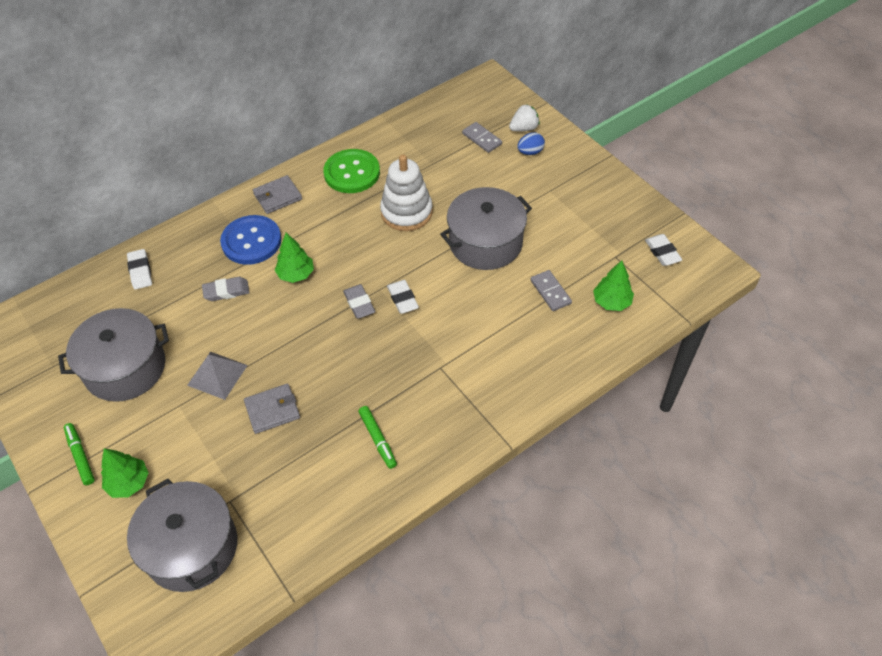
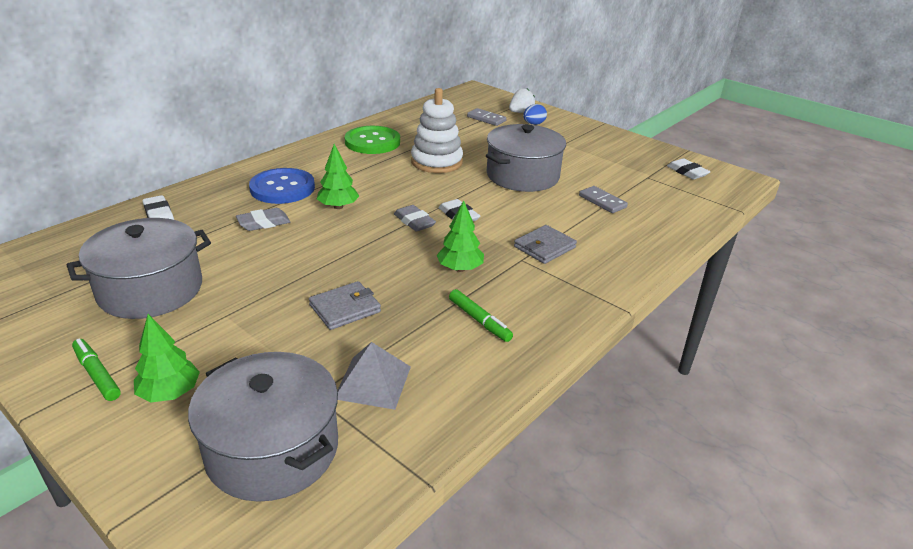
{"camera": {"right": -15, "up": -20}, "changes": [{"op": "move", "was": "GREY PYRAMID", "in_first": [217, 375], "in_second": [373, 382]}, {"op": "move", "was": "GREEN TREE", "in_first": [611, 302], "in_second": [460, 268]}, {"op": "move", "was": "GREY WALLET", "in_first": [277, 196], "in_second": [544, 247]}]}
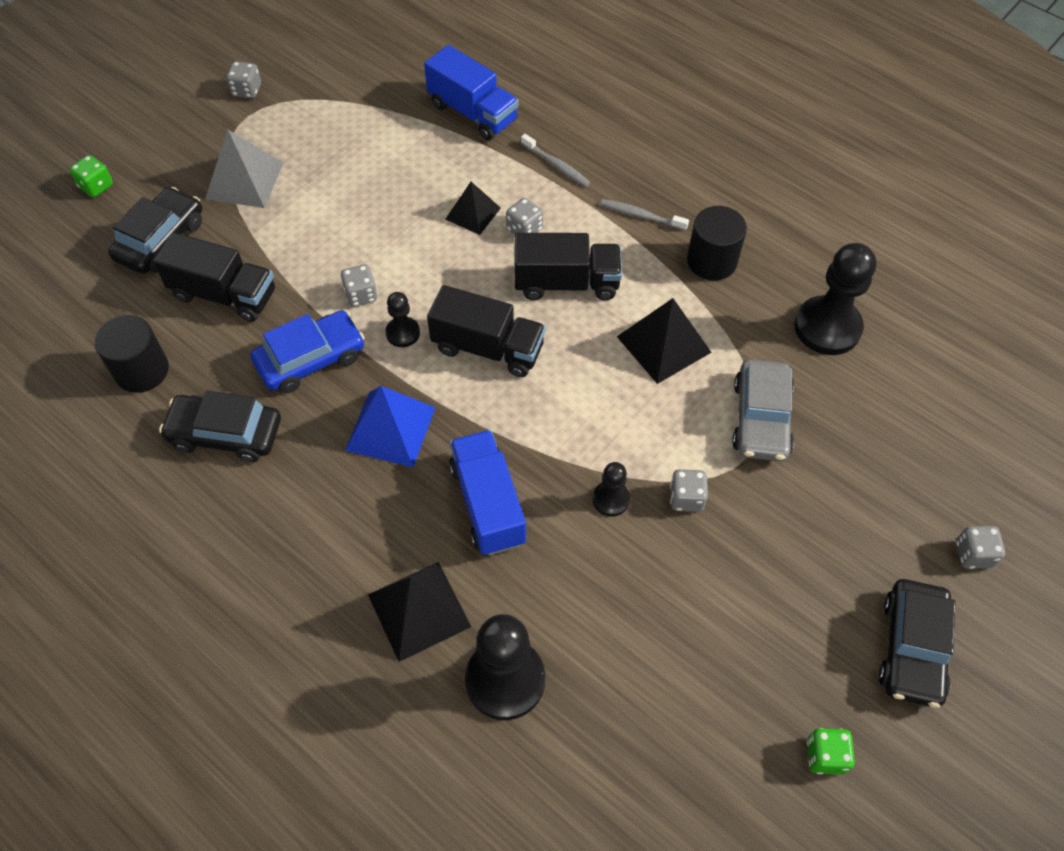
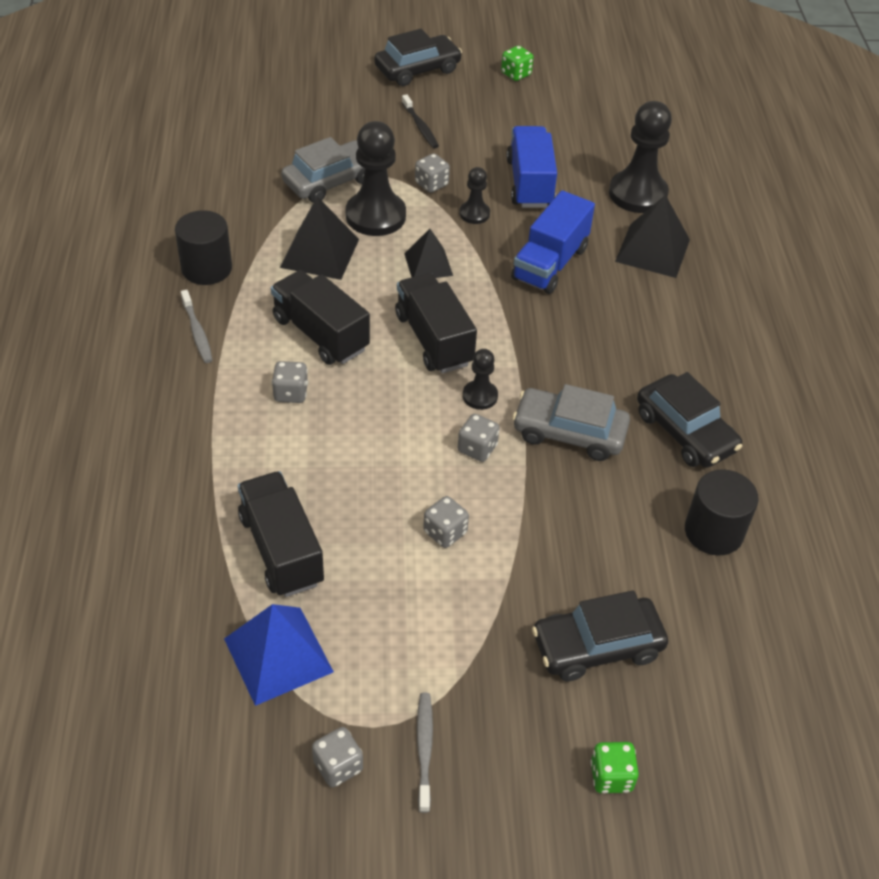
{"camera": {"right": -135, "up": -10}, "changes": [{"op": "move", "was": "BLUE PYRAMID", "in_first": [390, 429], "in_second": [278, 655]}, {"op": "move", "was": "BLACK TRUCK", "in_first": [224, 294], "in_second": [281, 549]}, {"op": "move", "was": "BLACK PAWN", "in_first": [827, 327], "in_second": [375, 216]}, {"op": "insert", "now": "BLACK TOOTHBRUSH", "in_second": [420, 126]}, {"op": "move", "was": "BLACK PYRAMID", "in_first": [473, 213], "in_second": [428, 264]}, {"op": "move", "was": "GREY TOOTHBRUSH", "in_first": [556, 165], "in_second": [424, 749]}, {"op": "move", "was": "GREY DICE", "in_first": [973, 554], "in_second": [445, 532]}, {"op": "move", "was": "BLUE TRUCK", "in_first": [473, 113], "in_second": [529, 183]}, {"op": "recolor", "was": "BLUE CAR", "now": "GREY CAR", "in_first": [311, 359], "in_second": [569, 433]}, {"op": "delete", "was": "GREY PYRAMID", "in_first": [244, 181]}]}
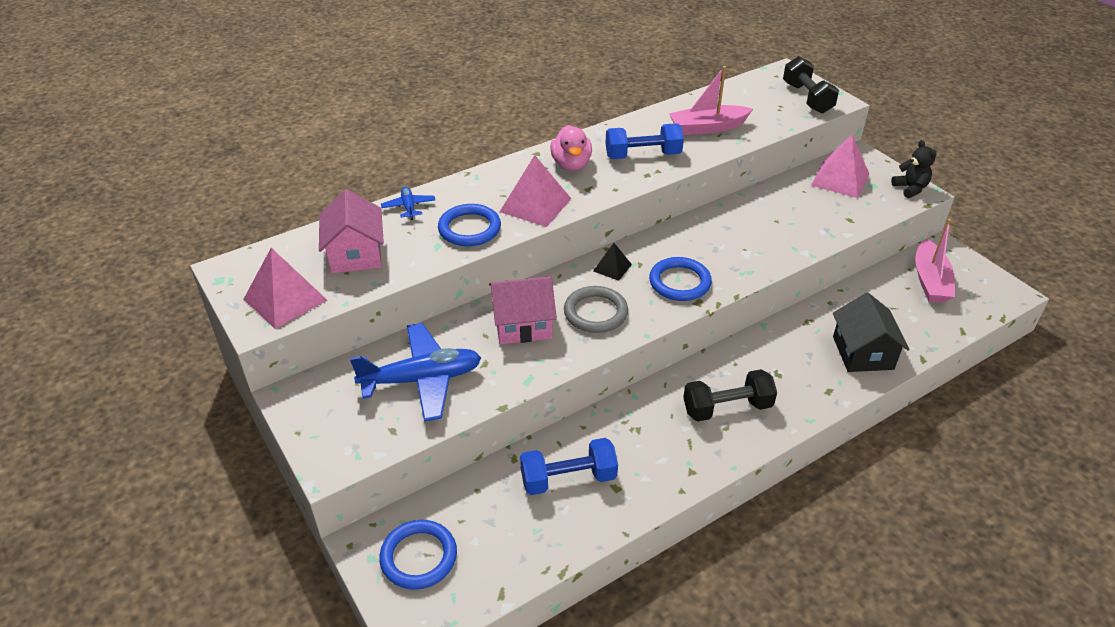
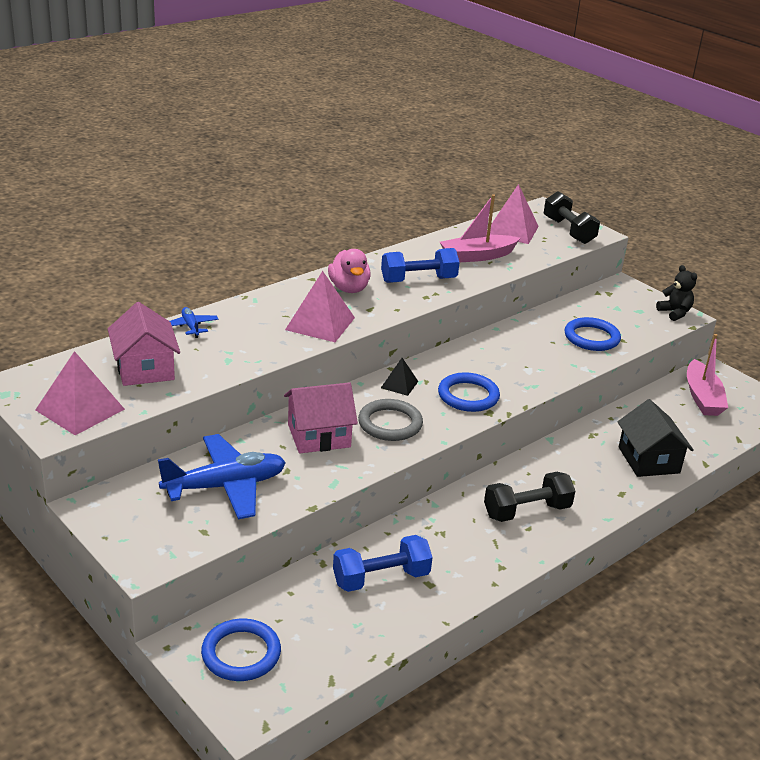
{"camera": {"right": -10, "up": -10}, "changes": [{"op": "move", "was": "PINK PYRAMID", "in_first": [840, 179], "in_second": [511, 230]}, {"op": "move", "was": "BLUE RING", "in_first": [469, 228], "in_second": [591, 338]}]}
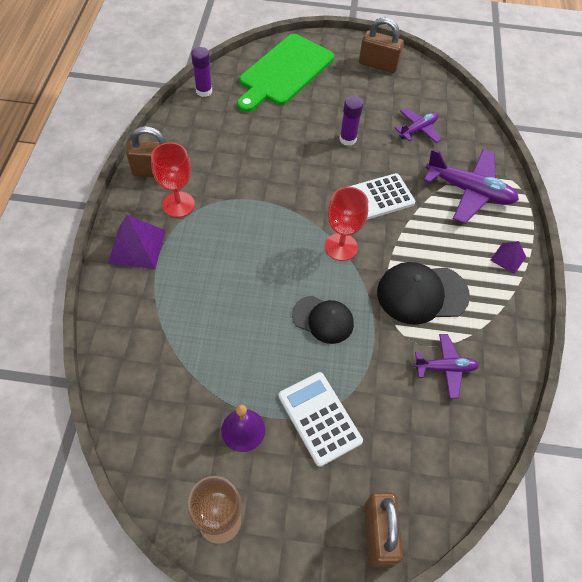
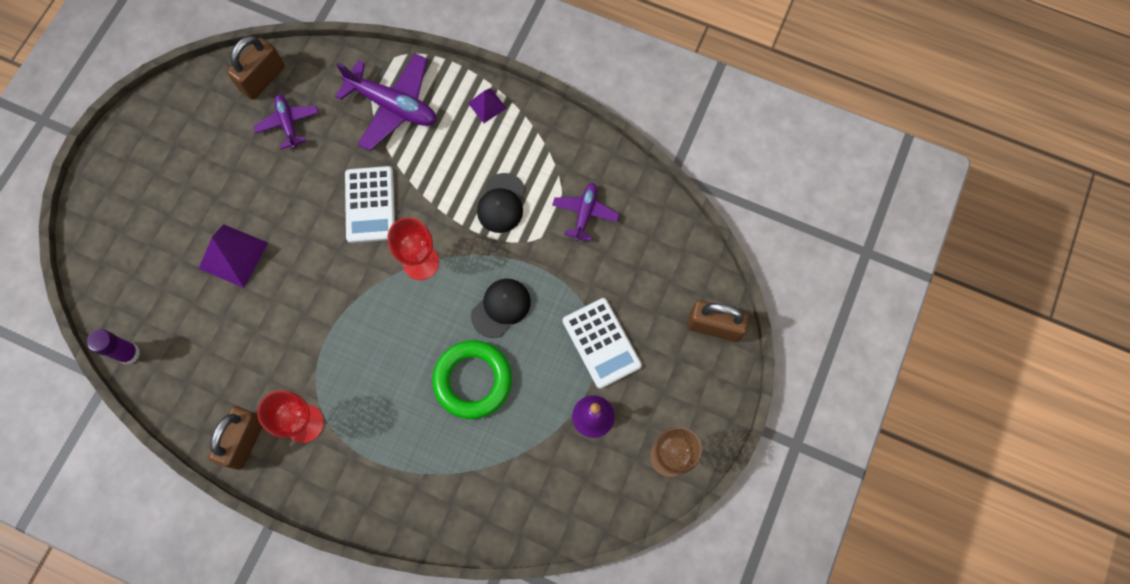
{"camera": {"right": -70, "up": 15}, "changes": [{"op": "move", "was": "PURPLE PYRAMID", "in_first": [137, 246], "in_second": [233, 255]}, {"op": "move", "was": "BROWN PADLOCK", "in_first": [378, 64], "in_second": [263, 79]}, {"op": "rotate", "was": "PURPLE PLANE", "in_first": [469, 191], "in_second": [393, 106], "clockwise": 75}, {"op": "insert", "now": "GREEN RING", "in_second": [472, 380]}, {"op": "resize", "was": "BLACK CAP", "in_first": [422, 294], "in_second": [501, 203], "ratio": 0.67}, {"op": "rotate", "was": "WHITE CALCULATOR", "in_first": [319, 418], "in_second": [601, 343], "clockwise": -105}, {"op": "delete", "was": "GREEN CUTTING BOARD", "in_first": [284, 72]}, {"op": "delete", "was": "PURPLE GLUE STICK", "in_first": [347, 139]}]}
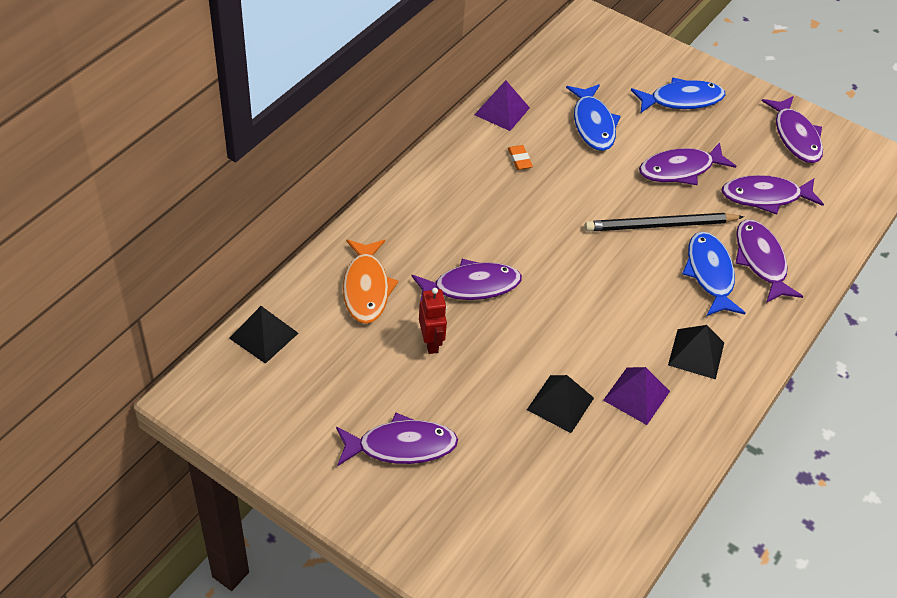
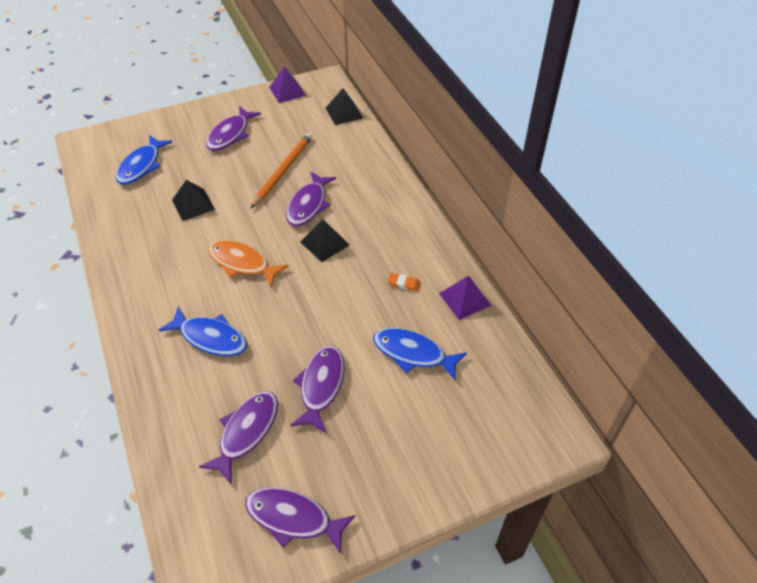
{"camera": {"right": 125, "up": 0}, "changes": [{"op": "move", "was": "BLUE FISH", "in_first": [681, 100], "in_second": [141, 166]}, {"op": "move", "was": "ORANGE FISH", "in_first": [366, 288], "in_second": [242, 263]}, {"op": "replace", "was": "RED ROBOT", "now": "ORANGE PENCIL", "in_first": [431, 342], "in_second": [283, 171]}, {"op": "move", "was": "PURPLE PYRAMID", "in_first": [636, 395], "in_second": [287, 91]}, {"op": "move", "was": "BLACK PYRAMID", "in_first": [696, 353], "in_second": [324, 243]}, {"op": "delete", "was": "BLACK PENCIL", "in_first": [660, 225]}, {"op": "delete", "was": "PURPLE FISH", "in_first": [761, 261]}]}
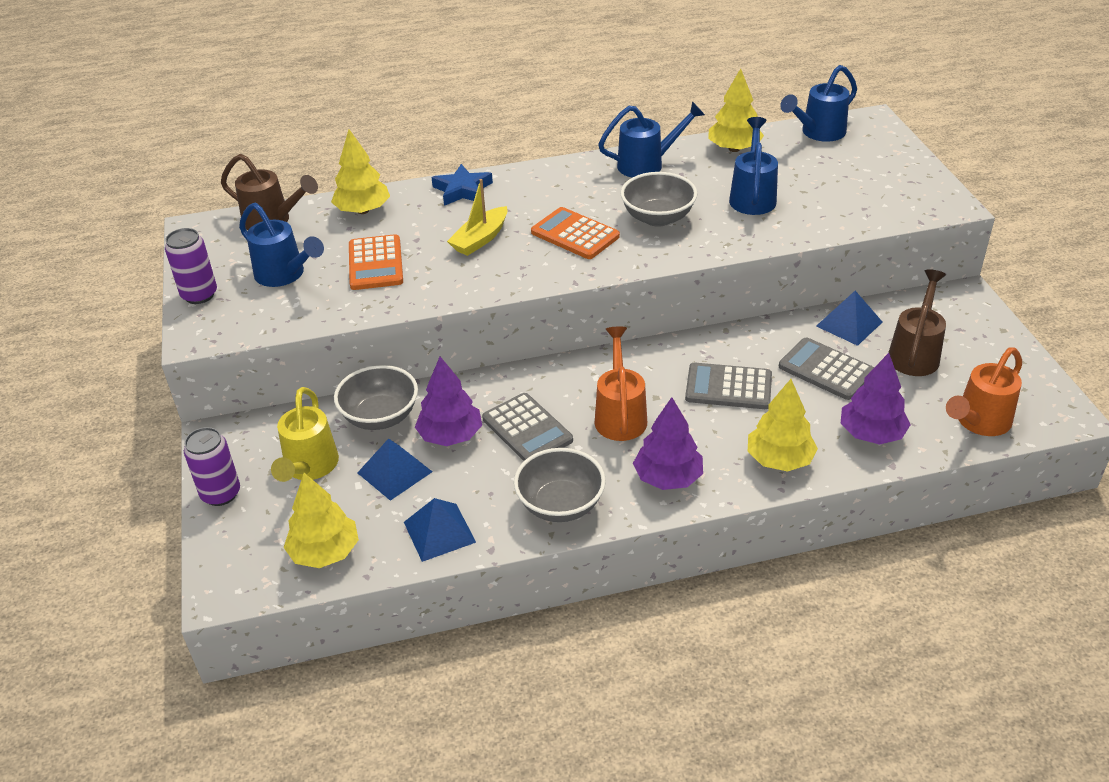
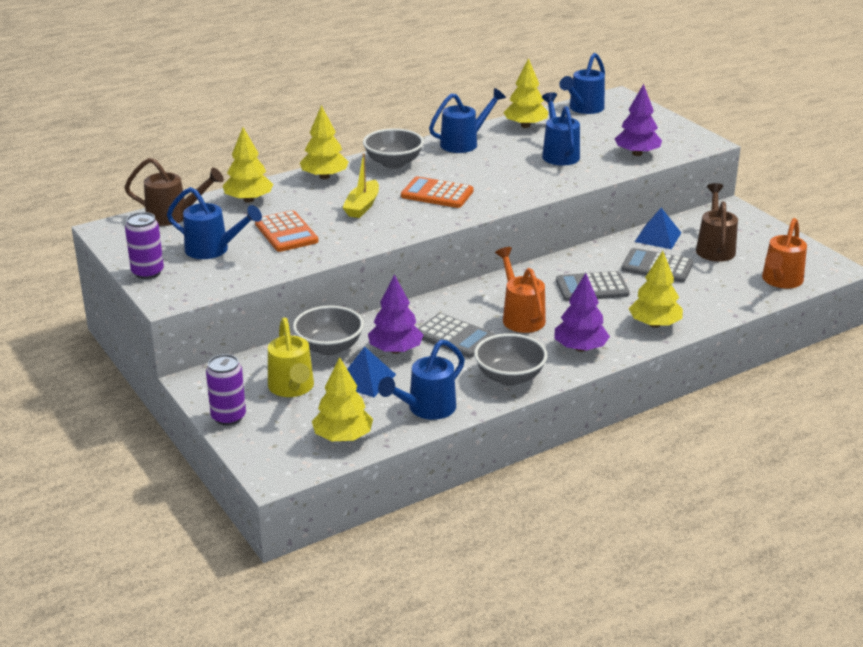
{"camera": {"right": -20, "up": -10}, "changes": [{"op": "replace", "was": "BLUE STAR", "now": "YELLOW TREE", "in_first": [462, 190], "in_second": [324, 177]}, {"op": "move", "was": "GREY BOWL", "in_first": [658, 218], "in_second": [393, 163]}, {"op": "replace", "was": "BLUE PYRAMID", "now": "BLUE WATERING CAN", "in_first": [439, 532], "in_second": [426, 409]}, {"op": "move", "was": "PURPLE TREE", "in_first": [871, 434], "in_second": [637, 153]}]}
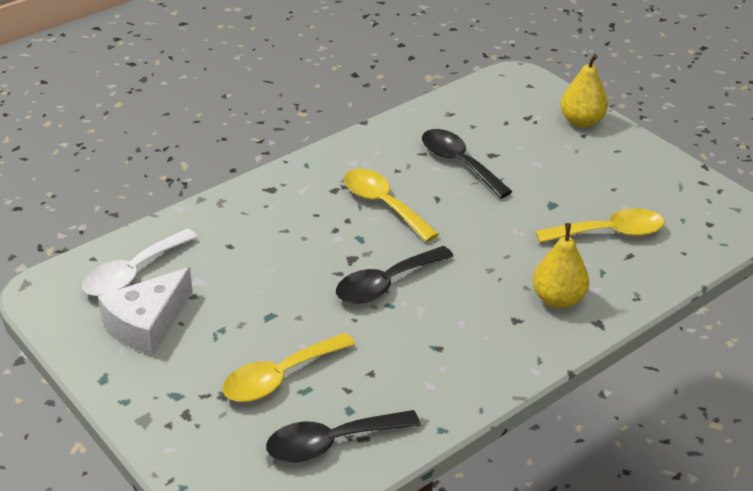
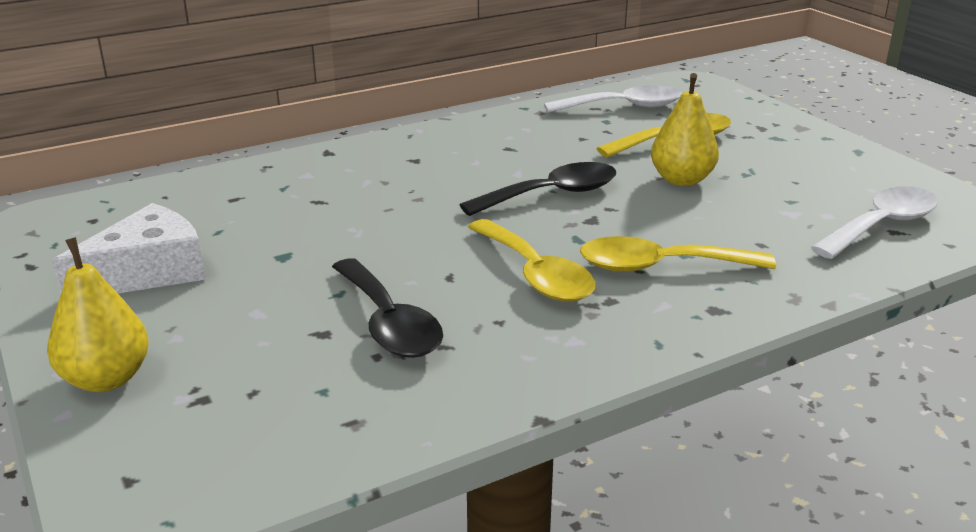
{"camera": {"right": -170, "up": -10}, "changes": [{"op": "move", "was": "WHITE CHEESE", "in_first": [147, 323], "in_second": [148, 272]}, {"op": "recolor", "was": "BLACK SPOON", "now": "WHITE SPOON", "in_first": [331, 443], "in_second": [624, 107]}, {"op": "move", "was": "YELLOW SPOON", "in_first": [609, 233], "in_second": [660, 266]}, {"op": "move", "was": "YELLOW PEAR", "in_first": [558, 299], "in_second": [681, 180]}]}
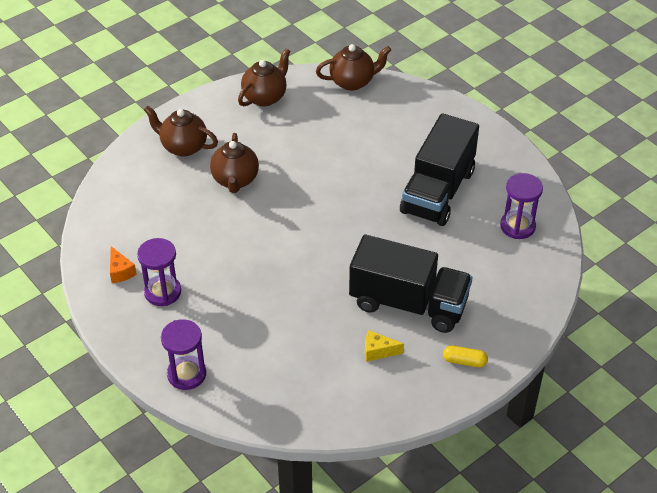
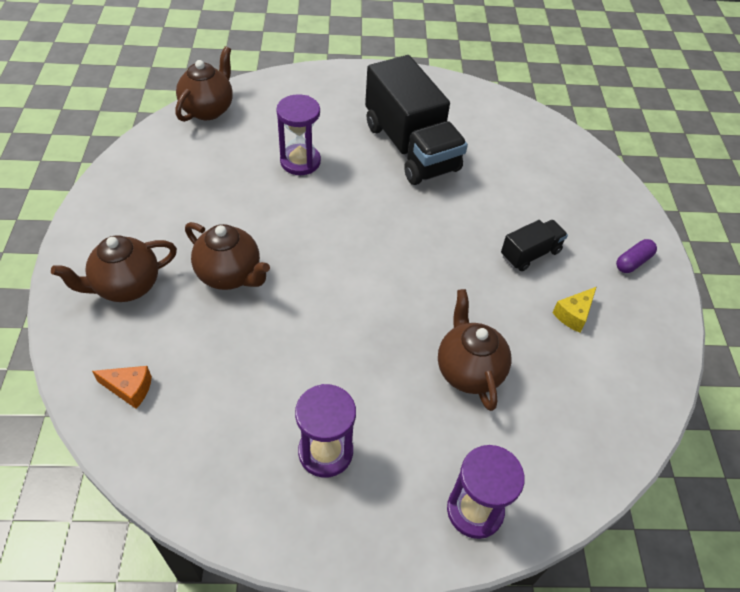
{"camera": {"right": -55, "up": 5}, "changes": [{"op": "move", "was": "ORANGE CHEESE", "in_first": [120, 271], "in_second": [129, 389]}, {"op": "move", "was": "PURPLE HOURGLASS", "in_first": [517, 226], "in_second": [300, 161]}, {"op": "move", "was": "BROWN TEAPOT", "in_first": [265, 97], "in_second": [468, 370]}, {"op": "resize", "was": "BLACK TRUCK", "in_first": [408, 303], "in_second": [530, 254], "ratio": 0.47}, {"op": "recolor", "was": "YELLOW CAPSULE", "now": "PURPLE CAPSULE", "in_first": [464, 361], "in_second": [633, 262]}]}
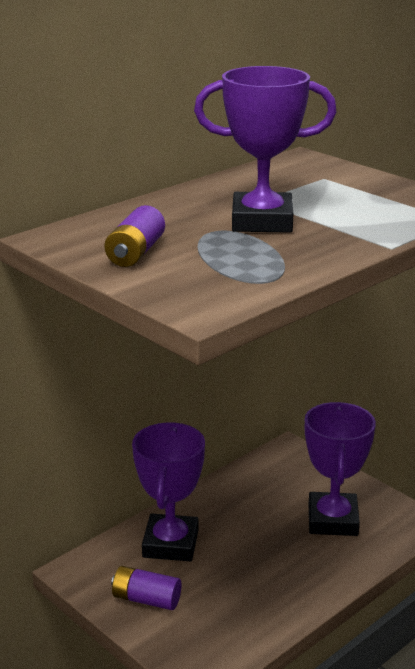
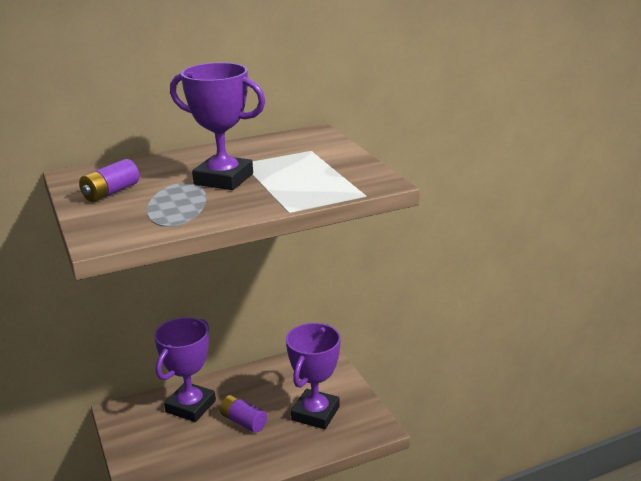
{"camera": {"right": 20, "up": 0}, "changes": [{"op": "move", "was": "PURPLE BATTERY", "in_first": [146, 599], "in_second": [243, 421]}]}
